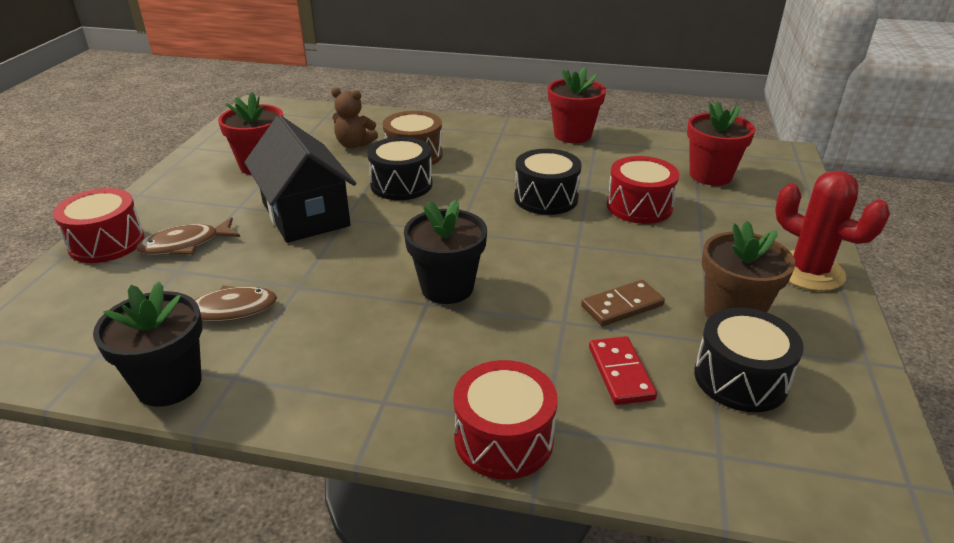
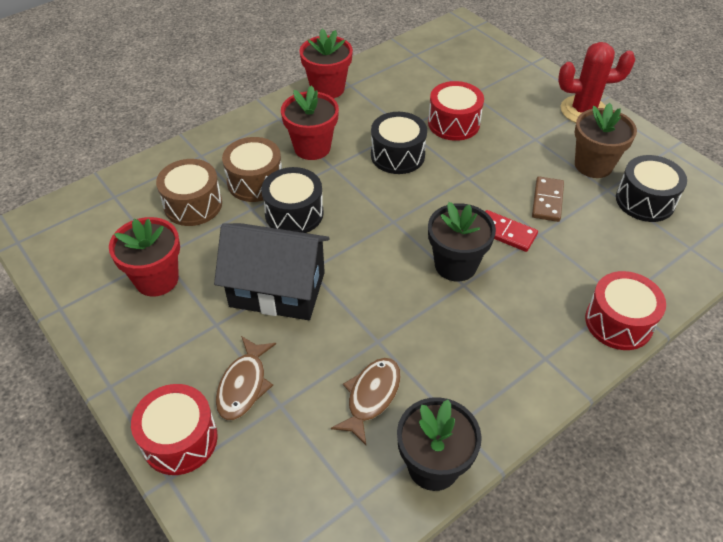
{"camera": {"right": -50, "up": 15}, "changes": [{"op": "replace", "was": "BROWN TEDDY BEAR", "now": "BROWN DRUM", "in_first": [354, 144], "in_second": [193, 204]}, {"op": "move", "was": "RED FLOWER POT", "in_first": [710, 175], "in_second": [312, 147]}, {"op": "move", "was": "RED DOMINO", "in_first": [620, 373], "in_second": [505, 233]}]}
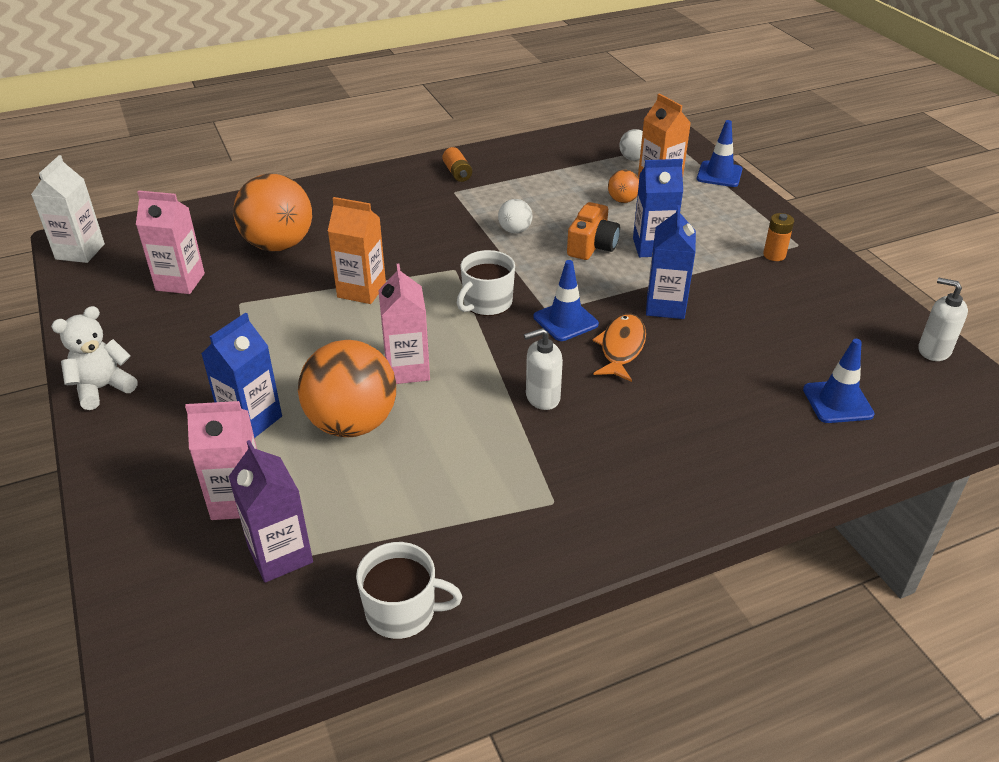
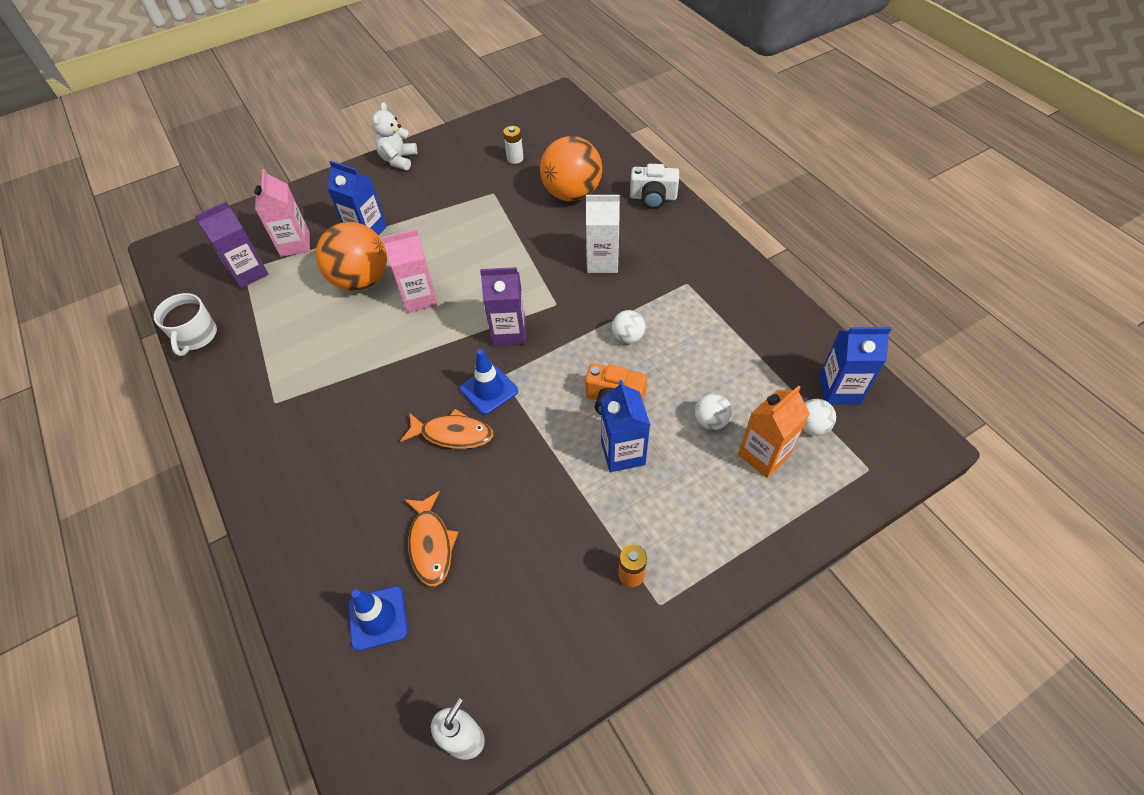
{"camera": {"right": 85, "up": 15}, "changes": [{"op": "rotate", "was": "WHITE TEDDY BEAR", "in_first": [103, 388], "in_second": [398, 160], "clockwise": -120}, {"op": "insert", "now": "ORANGE FISH", "in_second": [431, 544]}, {"op": "replace", "was": "WHITE MUG", "now": "PURPLE CARTON", "in_first": [487, 303], "in_second": [509, 332]}, {"op": "replace", "was": "PINK CARTON", "now": "WHITE BATTERY", "in_first": [180, 282], "in_second": [515, 158]}, {"op": "move", "was": "WHITE CARTON", "in_first": [80, 251], "in_second": [602, 262]}, {"op": "insert", "now": "WHITE CAMERA", "in_second": [653, 197]}, {"op": "recolor", "was": "ORANGE BALL", "now": "WHITE BALL", "in_first": [622, 200], "in_second": [711, 421]}, {"op": "move", "was": "BLUE CARTON", "in_first": [665, 306], "in_second": [839, 390]}, {"op": "delete", "was": "ORANGE CARTON", "in_first": [361, 290]}, {"op": "delete", "was": "ORANGE BATTERY", "in_first": [457, 173]}, {"op": "delete", "was": "WHITE SOAP DISPENSER", "in_first": [542, 397]}, {"op": "delete", "was": "BLUE TRAFFIC CONE", "in_first": [719, 174]}]}
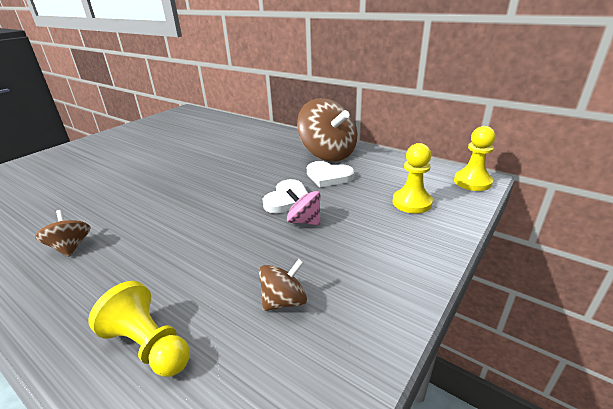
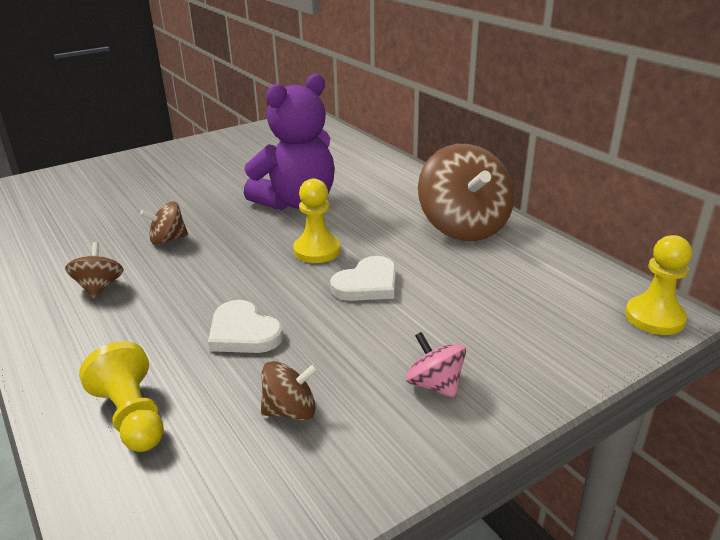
{"camera": {"right": 20, "up": 0}, "changes": [{"op": "insert", "now": "BROWN SPINNING TOP", "in_second": [168, 240]}, {"op": "move", "was": "WHITE HEART", "in_first": [328, 176], "in_second": [243, 332]}, {"op": "insert", "now": "PURPLE TEDDY BEAR", "in_second": [297, 202]}, {"op": "move", "was": "YELLOW PAWN", "in_first": [412, 202], "in_second": [317, 250]}, {"op": "move", "was": "PINK SPINNING TOP", "in_first": [304, 221], "in_second": [435, 385]}]}
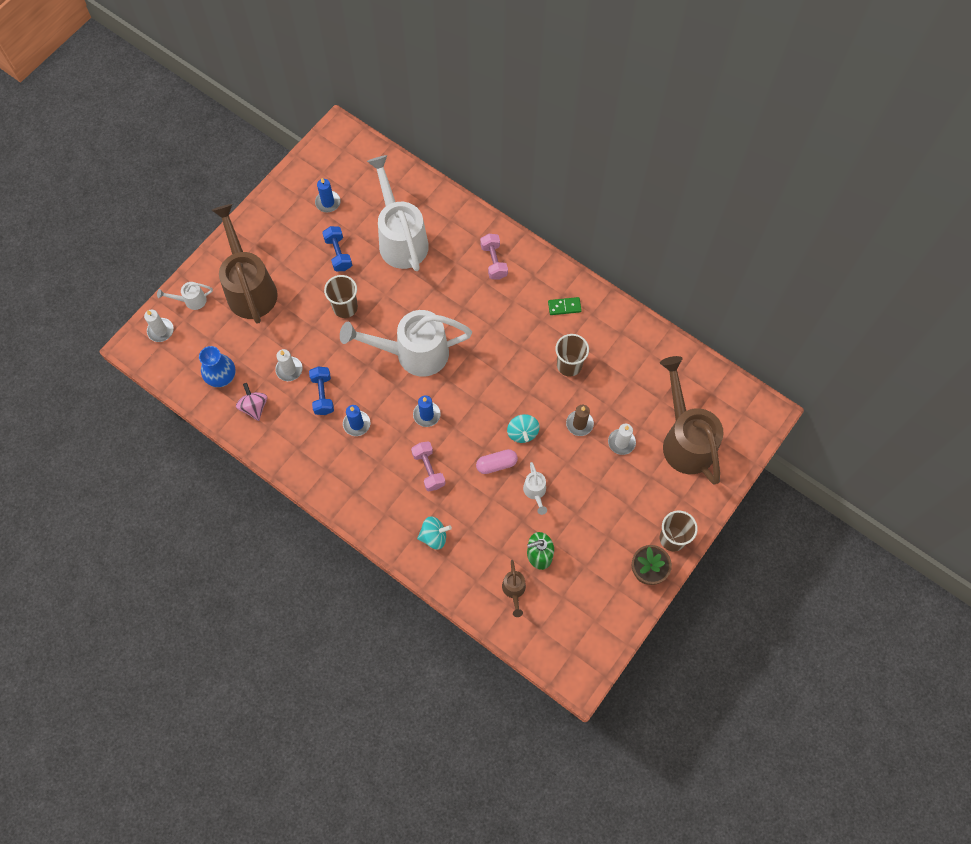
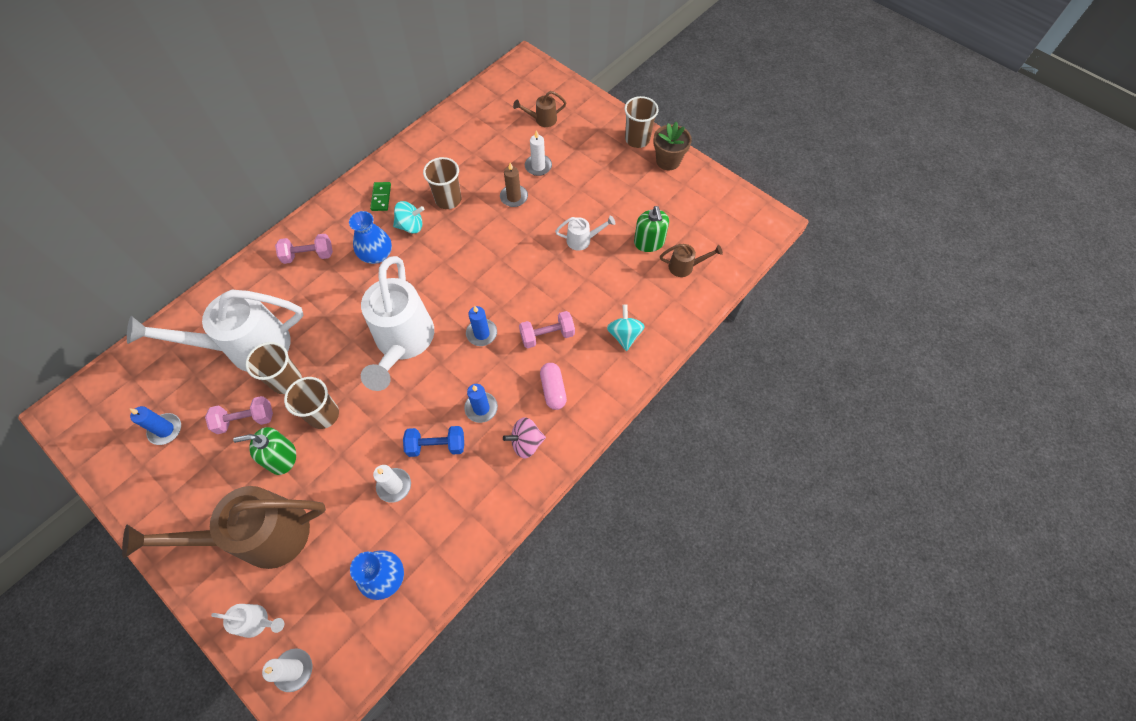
{"camera": {"right": -85, "up": -5}, "changes": [{"op": "recolor", "was": "BLUE DUMBBELL", "now": "PINK DUMBBELL", "in_first": [338, 254], "in_second": [246, 420]}, {"op": "rotate", "was": "WHITE WATERING CAN", "in_first": [191, 300], "in_second": [257, 621], "clockwise": -75}, {"op": "insert", "now": "GREEN SOAP DISPENSER", "in_second": [282, 457]}, {"op": "insert", "now": "BROWN CUP", "in_second": [287, 381]}, {"op": "insert", "now": "BLUE VASE", "in_second": [376, 255]}, {"op": "move", "was": "TURQUOISE SPINNING TOP", "in_first": [522, 433], "in_second": [411, 226]}, {"op": "move", "was": "PINK SPINNING TOP", "in_first": [254, 407], "in_second": [526, 443]}, {"op": "resize", "was": "BROWN WATERING CAN", "in_first": [685, 440], "in_second": [542, 120], "ratio": 0.43}, {"op": "move", "was": "PINK CAPSULE", "in_first": [496, 464], "in_second": [553, 390]}]}
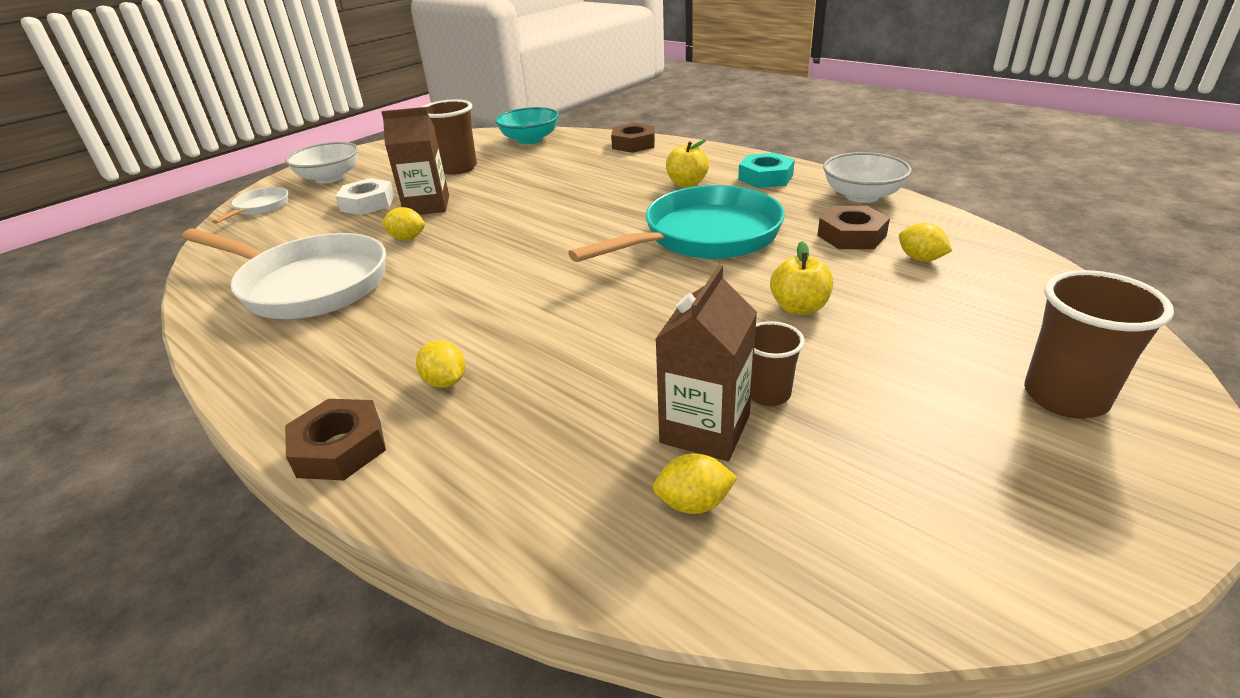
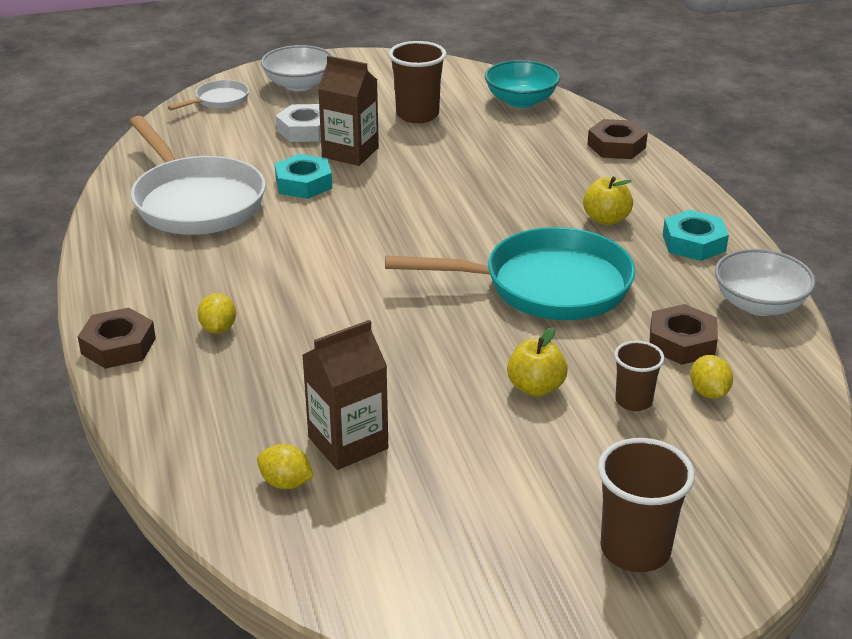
{"camera": {"right": 30, "up": 0}, "changes": [{"op": "replace", "was": "YELLOW LEMON", "now": "TURQUOISE NUT", "in_first": [407, 238], "in_second": [303, 183]}, {"op": "move", "was": "BROWN CUP", "in_first": [768, 394], "in_second": [633, 401]}]}
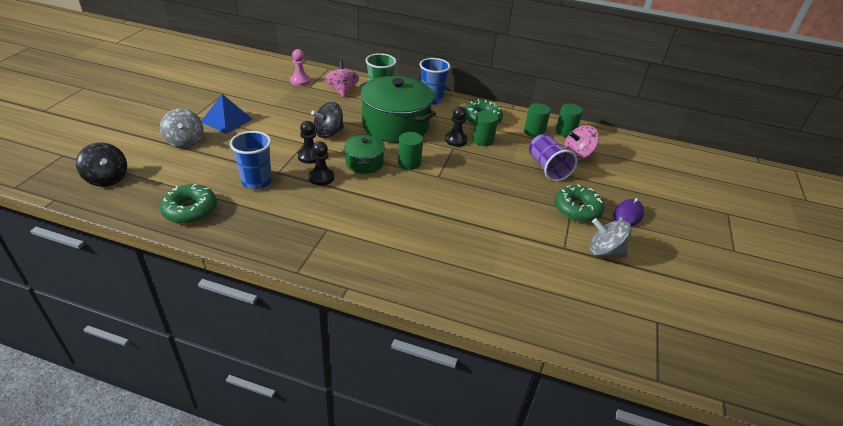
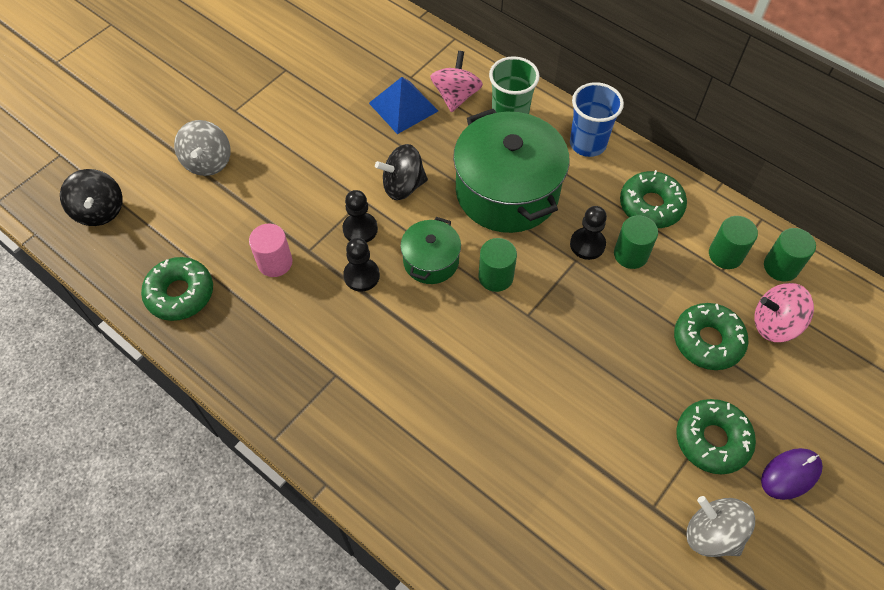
{"camera": {"right": 25, "up": 20}, "changes": [{"op": "replace", "was": "BLUE CUP", "now": "PINK CYLINDER", "in_first": [256, 182], "in_second": [275, 262]}, {"op": "move", "was": "BLUE PYRAMID", "in_first": [226, 120], "in_second": [403, 106]}, {"op": "replace", "was": "PURPLE CUP", "now": "GREEN DONUT", "in_first": [547, 168], "in_second": [707, 341]}, {"op": "delete", "was": "PINK PAWN", "in_first": [300, 81]}]}
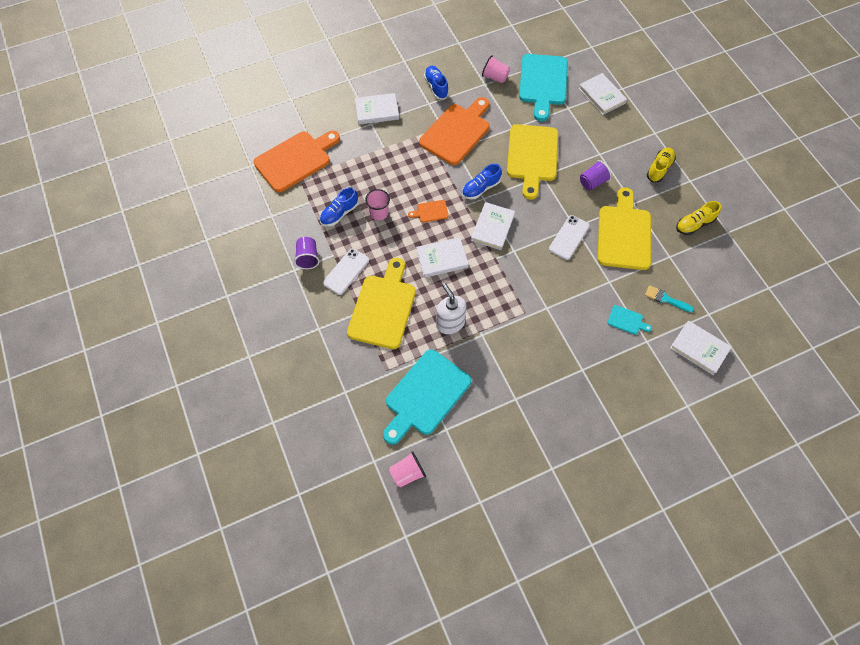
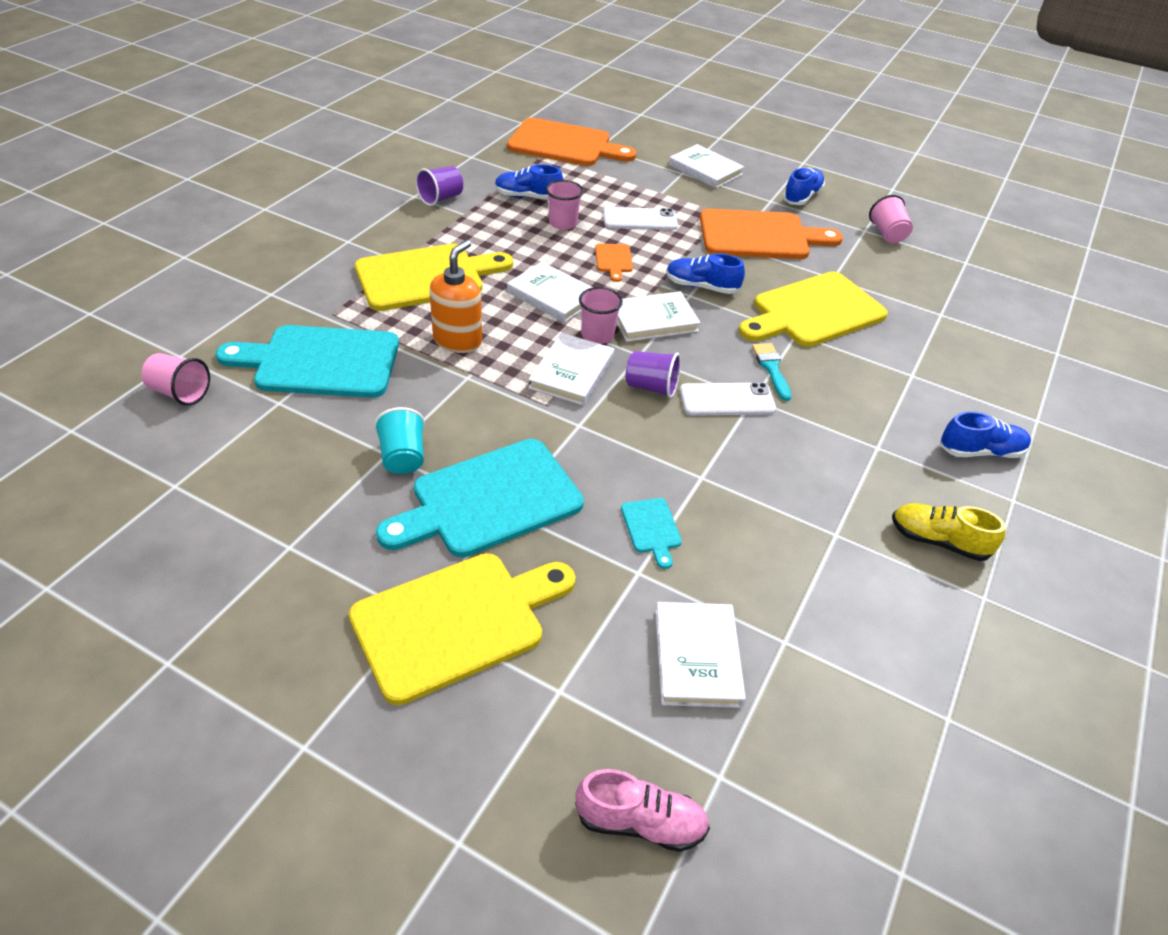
{"camera": {"right": 50, "up": -20}, "changes": [{"op": "move", "was": "YELLOW CUTTING BOARD", "in_first": [624, 234], "in_second": [456, 622]}, {"op": "insert", "now": "TURQUOISE CUP", "in_second": [403, 457]}, {"op": "move", "was": "TURQUOISE CUTTING BOARD", "in_first": [543, 83], "in_second": [489, 500]}, {"op": "recolor", "was": "WHITE SOAP DISPENSER", "now": "ORANGE SOAP DISPENSER", "in_first": [450, 323], "in_second": [458, 341]}, {"op": "move", "was": "WHITE BOOK", "in_first": [602, 95], "in_second": [572, 373]}, {"op": "insert", "now": "PINK SHOE", "in_second": [640, 822]}, {"op": "insert", "now": "PINK CUP", "in_second": [597, 335]}, {"op": "rotate", "was": "ORANGE CUTTING BOARD", "in_first": [430, 211], "in_second": [613, 260], "clockwise": -135}, {"op": "move", "was": "WHITE PHONE", "in_first": [346, 271], "in_second": [640, 219]}, {"op": "move", "was": "PURPLE CUP", "in_first": [592, 182], "in_second": [651, 387]}, {"op": "move", "was": "TURQUOISE BRUSH", "in_first": [665, 299], "in_second": [771, 368]}, {"op": "recolor", "was": "YELLOW SHOE", "now": "BLUE SHOE", "in_first": [659, 169], "in_second": [980, 451]}]}
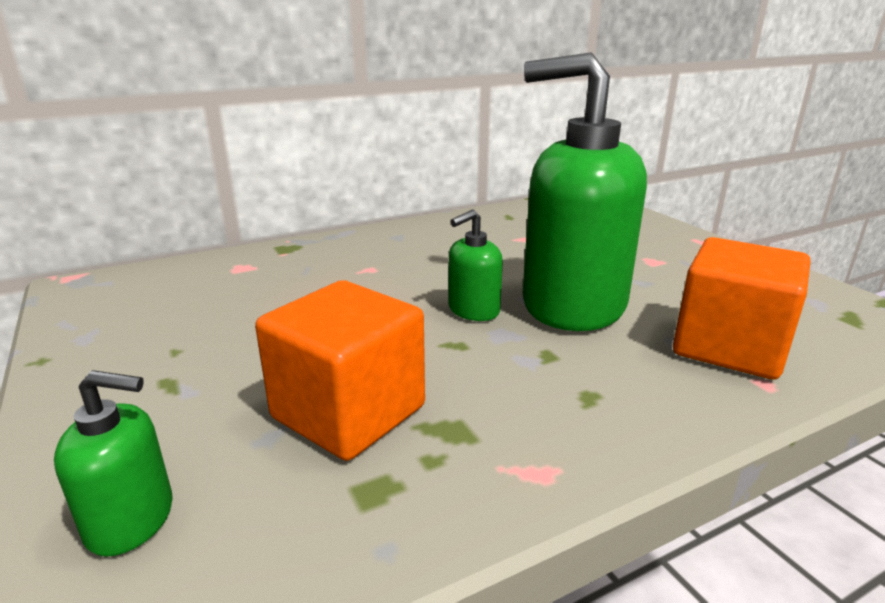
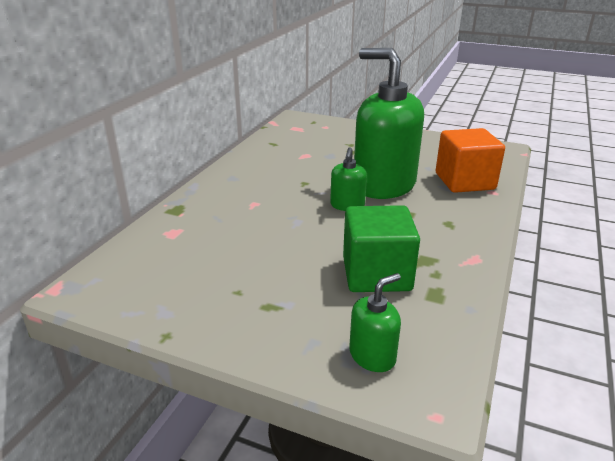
{"camera": {"right": -40, "up": 5}, "changes": [{"op": "recolor", "was": "ORANGE CUBE", "now": "GREEN CUBE", "in_first": [348, 412], "in_second": [376, 274]}, {"op": "rotate", "was": "GREEN SOAP DISPENSER", "in_first": [572, 304], "in_second": [383, 185], "clockwise": 60}]}
